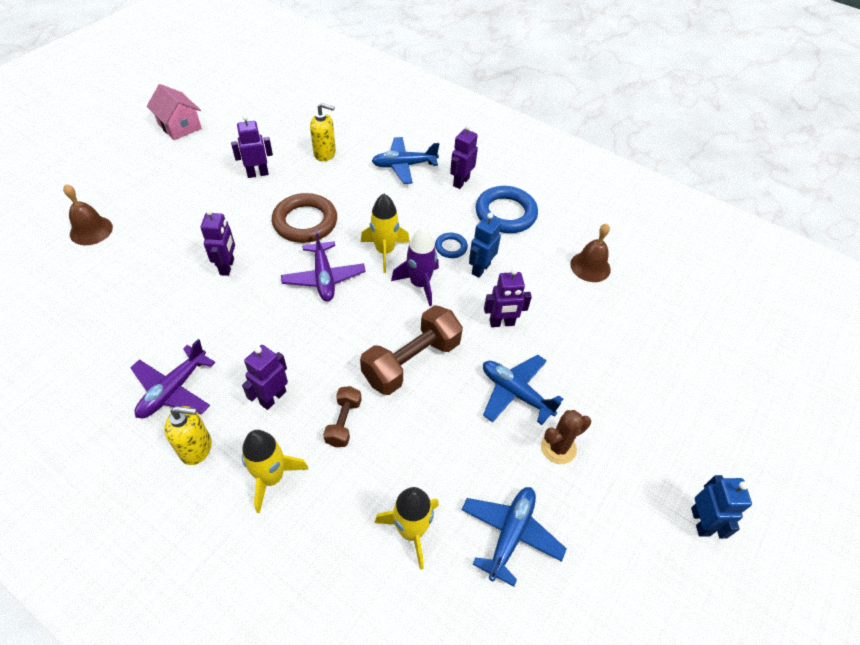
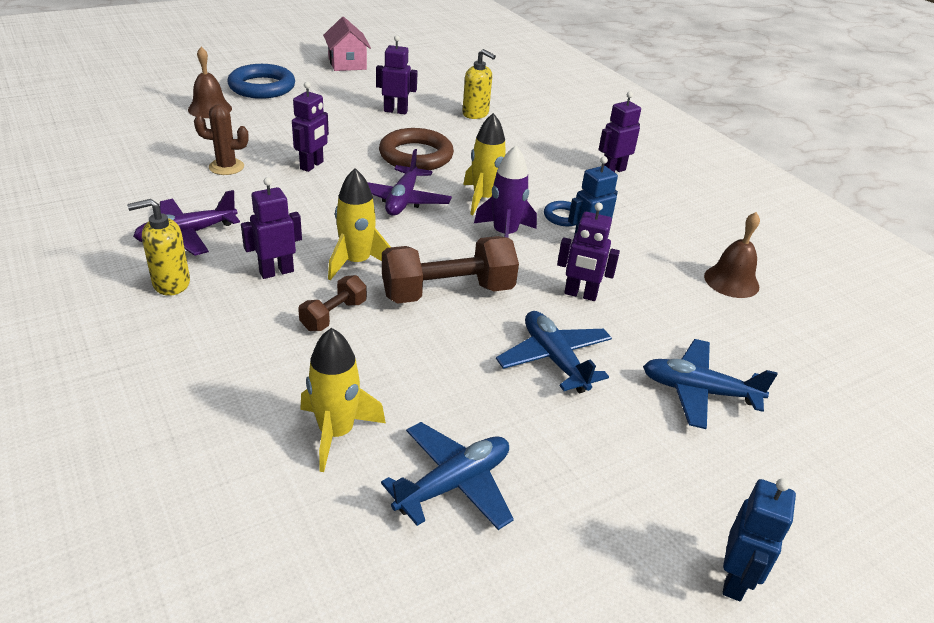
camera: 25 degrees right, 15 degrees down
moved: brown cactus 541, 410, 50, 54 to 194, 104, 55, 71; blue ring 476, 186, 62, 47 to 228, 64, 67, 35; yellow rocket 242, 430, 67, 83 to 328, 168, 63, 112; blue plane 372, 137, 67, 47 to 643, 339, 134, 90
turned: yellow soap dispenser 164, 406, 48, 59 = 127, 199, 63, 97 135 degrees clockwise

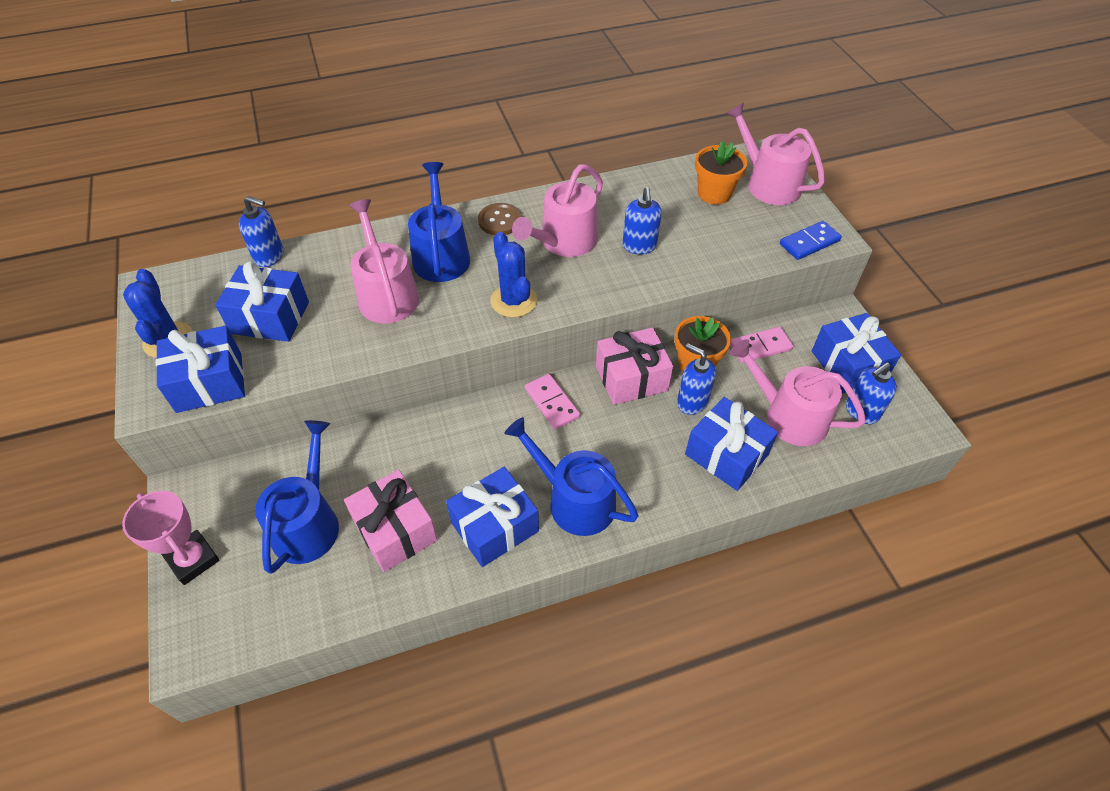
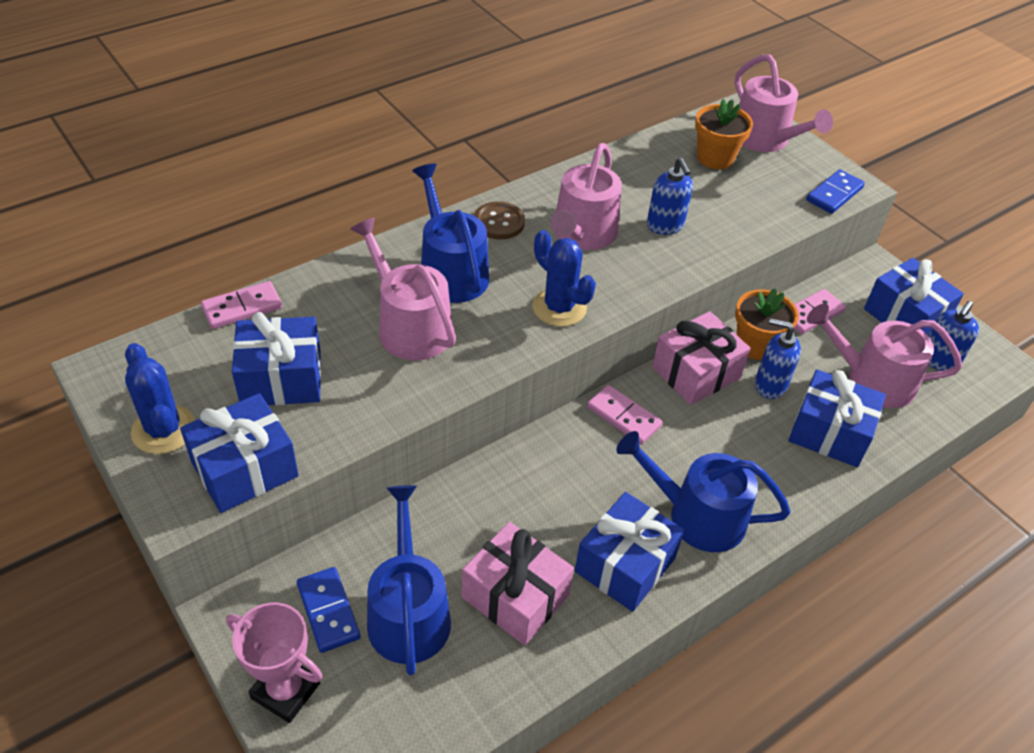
camera: 20 degrees left, 5 degrees down
added: blue domino 297, 567, 63, 86
replaced: blue soap dispenser 239, 196, 45, 71 to pink domino 201, 281, 81, 48
turned: pink watering can 726, 103, 99, 102 = 735, 54, 98, 98 150 degrees counterclockwise

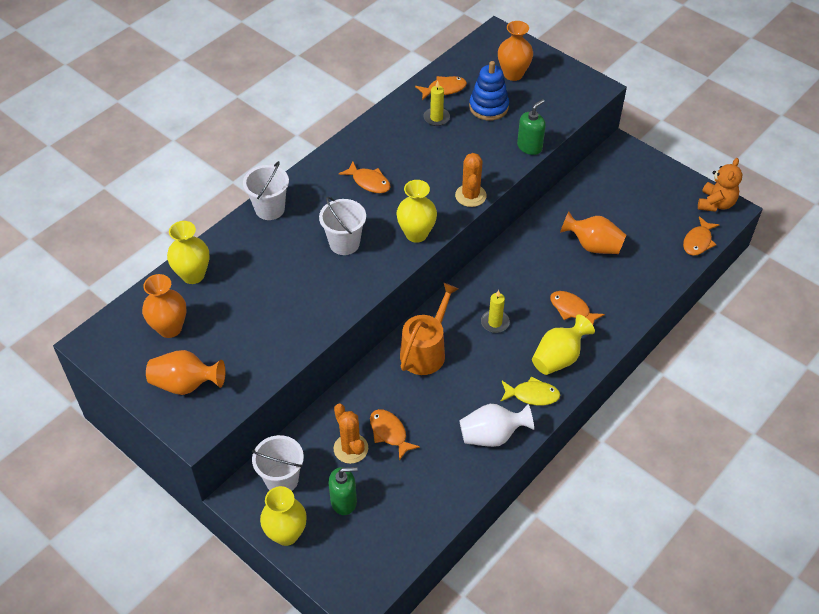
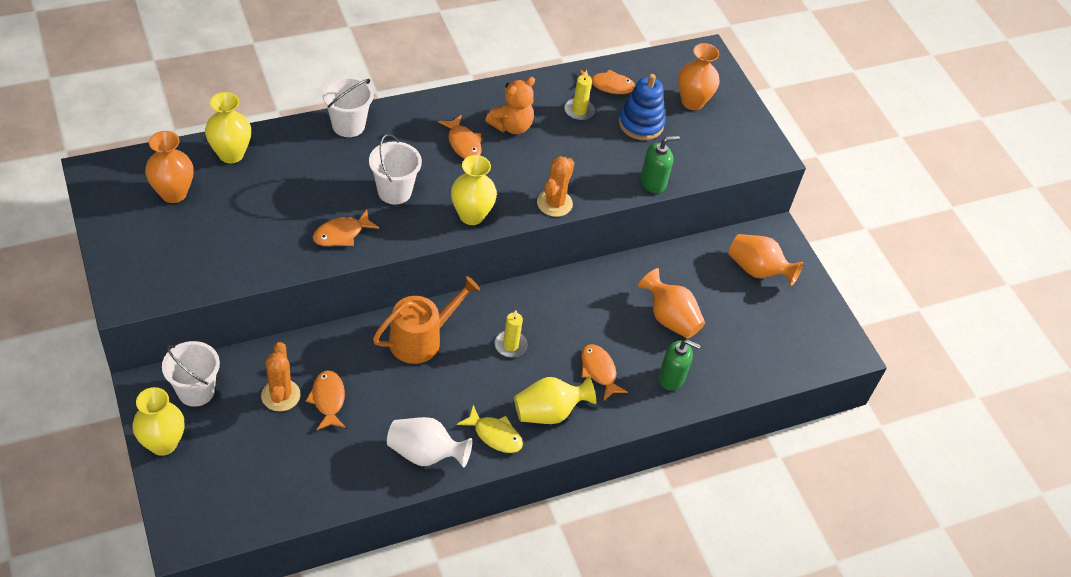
camera: 20 degrees right, 0 degrees up
moved: orange fish 683, 216, 36, 40 to 313, 210, 67, 36; orange teddy bear 698, 158, 45, 54 to 485, 77, 50, 57; green soap dispenser 329, 467, 29, 48 to 659, 339, 42, 52; orange vase 146, 350, 79, 45 to 729, 234, 74, 52

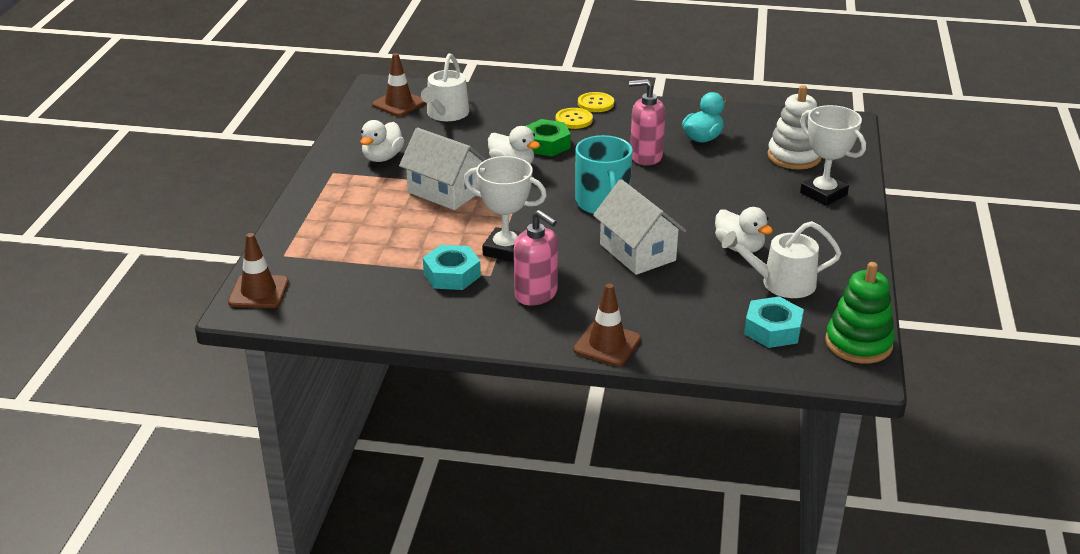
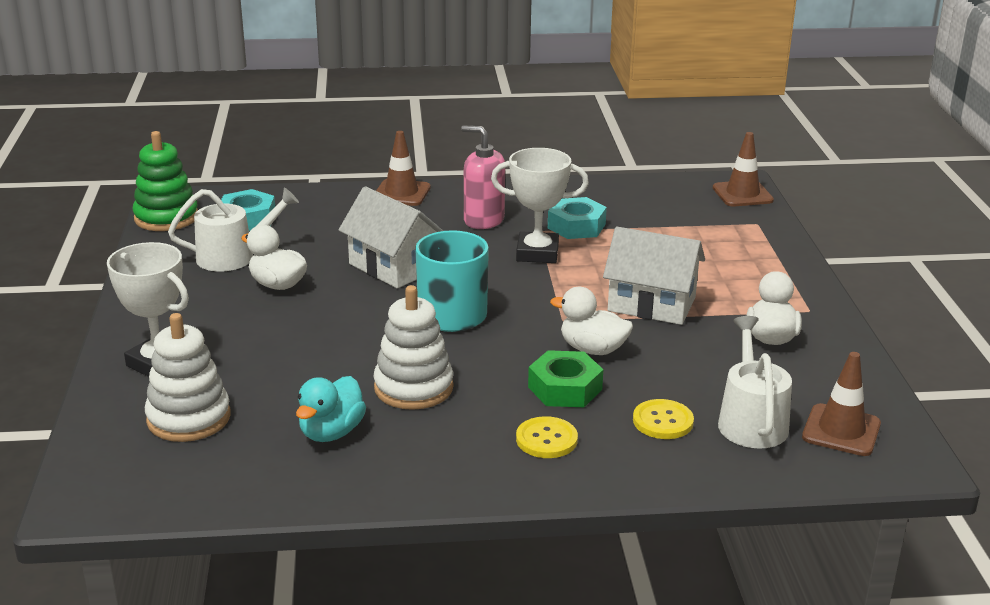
camera: 165 degrees right, 5 degrees down
moved: yellow button 578, 92, 36, 20 to 633, 399, 61, 40
replaced: pink soap dispenser 629, 79, 36, 86 to white stacking toy 373, 285, 81, 125

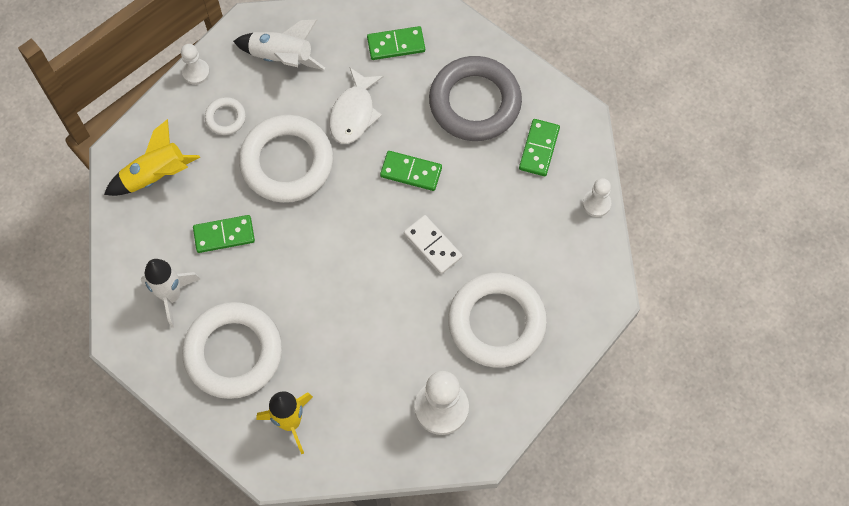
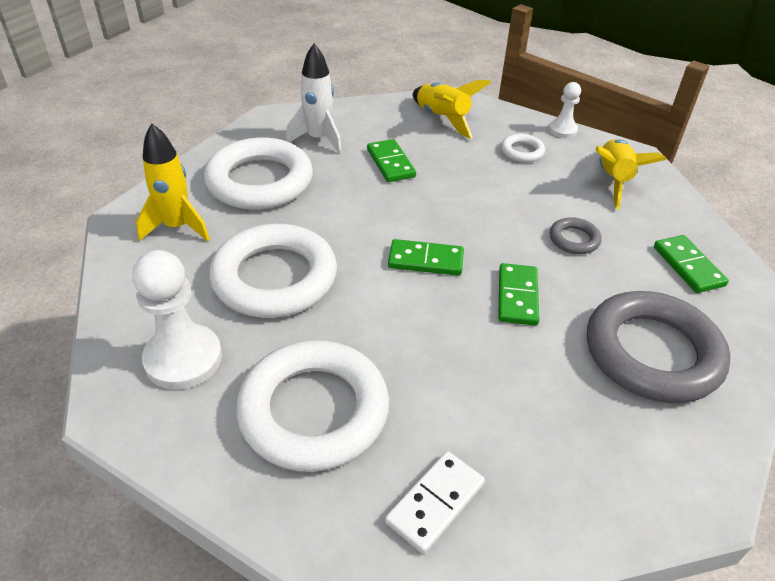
camera: 80 degrees right, 25 degrees down
removed: white pawn 583, 178, 28, 39
moved: white ring 239, 115, 94, 88 to 210, 224, 127, 94; white domino 404, 215, 58, 59 to 385, 451, 100, 103; green domino 519, 119, 41, 57 to 388, 239, 76, 37
replaced: white fish 329, 67, 54, 77 to grey ring 550, 217, 51, 37
recoloured: white rocket 233, 20, 92, 50 to yellow rocket 596, 139, 70, 70

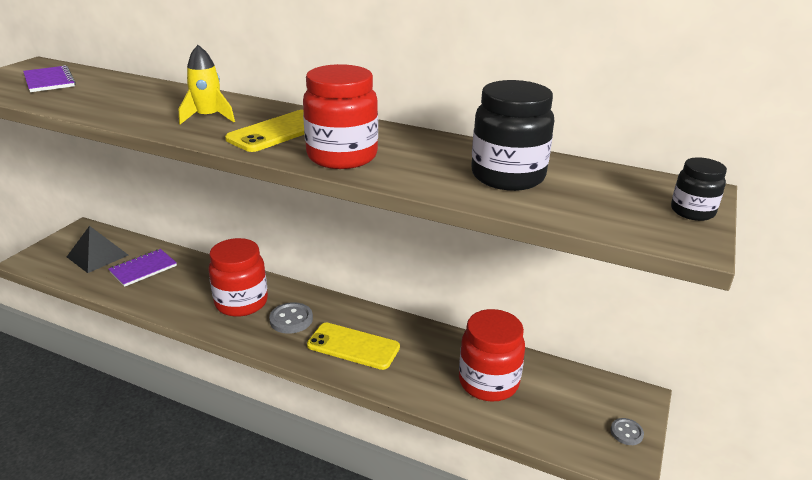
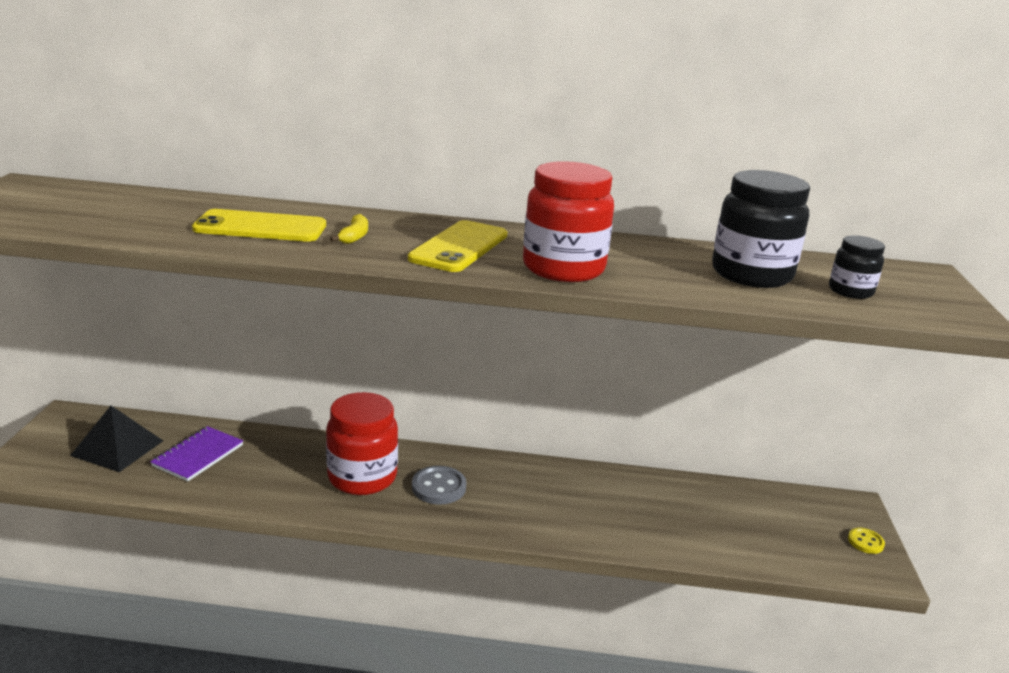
camera: 20 degrees left, 5 degrees down
removed: purple notebook 23, 65, 53, 27; red jar 459, 309, 66, 93
moved: yellow phone 307, 323, 93, 47 to 192, 209, 134, 33; black jar 671, 157, 56, 64 to 829, 235, 56, 64
replaced: yellow rocket 179, 45, 56, 79 to yellow banana 330, 214, 38, 30
recoloured: grey button 611, 418, 33, 27 to yellow button 848, 528, 37, 26

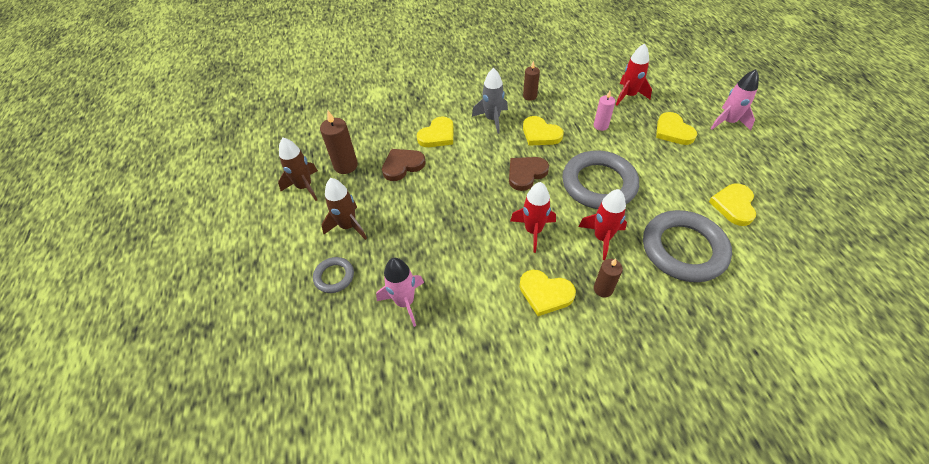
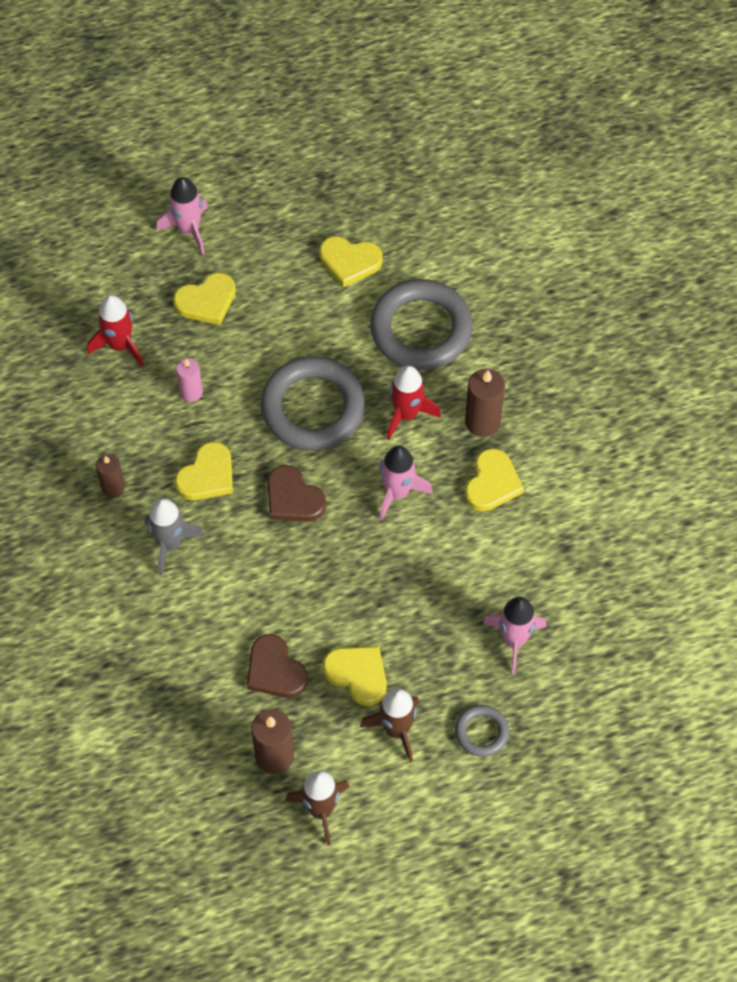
camera: 95 degrees left, 10 degrees up
moved: yellow heart 417, 117, 37, 30 to 323, 646, 64, 60
recoloured: red rocket 510, 182, 46, 71 to pink rocket 379, 446, 54, 74
resized: brown candle 594, 258, 29, 39 = 465, 369, 40, 68 x1.54

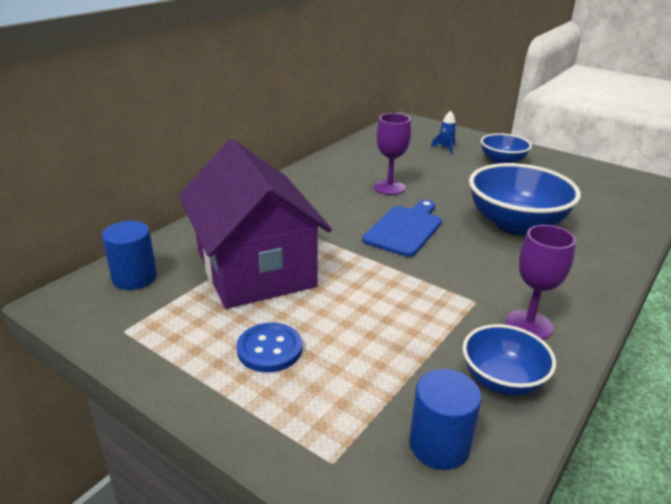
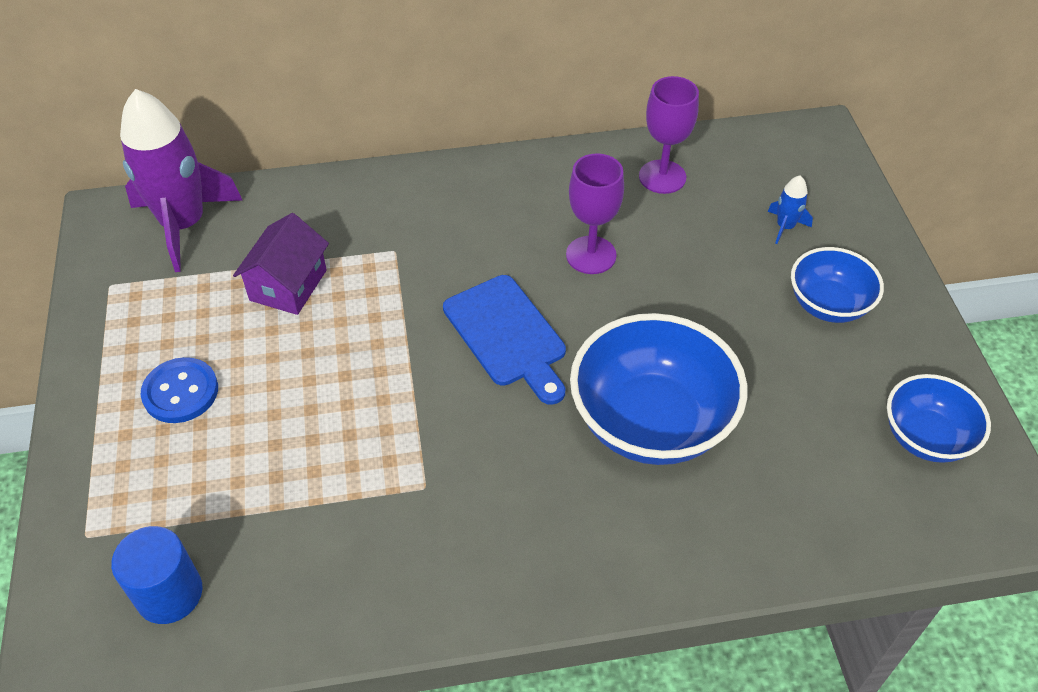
camera: 45 degrees right, 20 degrees up
moved: purple goblet 505, 225, 71, 115 to 639, 76, 60, 118; blue bowl 463, 324, 93, 72 to 887, 374, 104, 89
replaced: blue cylinder 102, 221, 55, 69 to purple rocket 120, 89, 123, 183
turned: blue cutting board 362, 200, 80, 57 = 443, 275, 123, 130 75 degrees clockwise
resized: purple house 179, 139, 153, 170 = 233, 213, 96, 102 x0.47

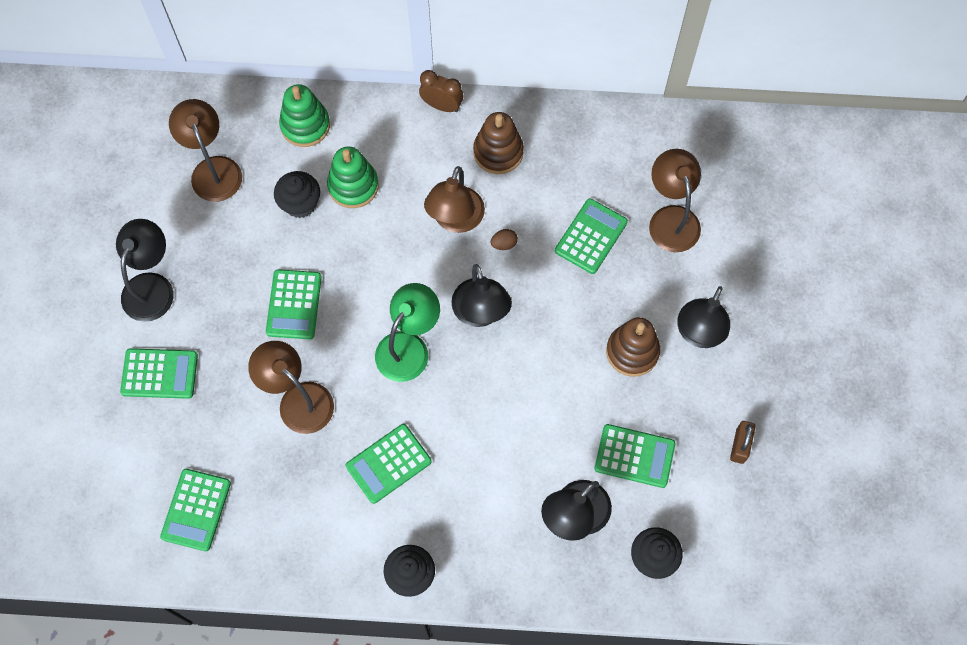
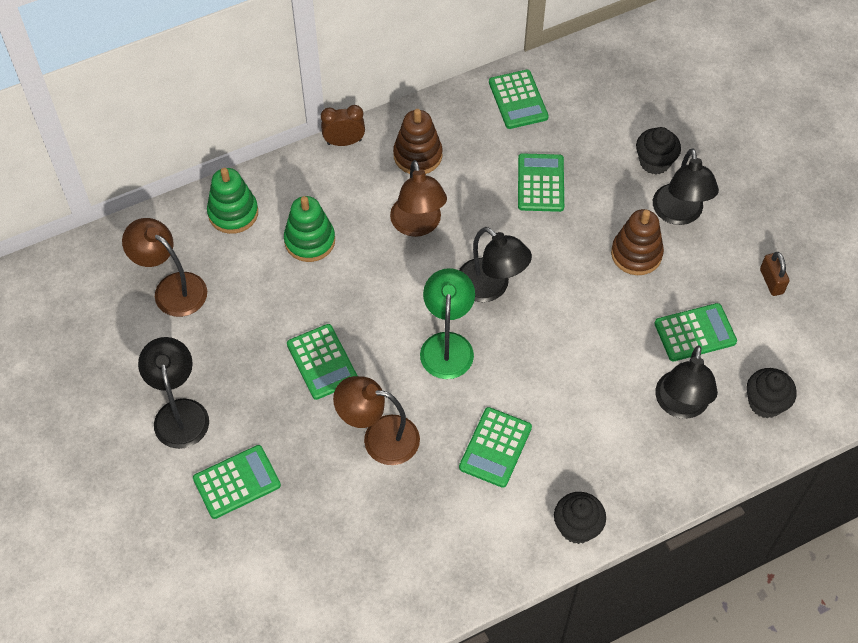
camera: 30 degrees left, 10 degrees down
removed: brown egg 490, 229, 28, 21; brown lamp 649, 149, 52, 103
moved: green calculator 160, 469, 71, 82 to 489, 70, 60, 59; black cupcake 274, 171, 46, 47 to 636, 127, 45, 47

